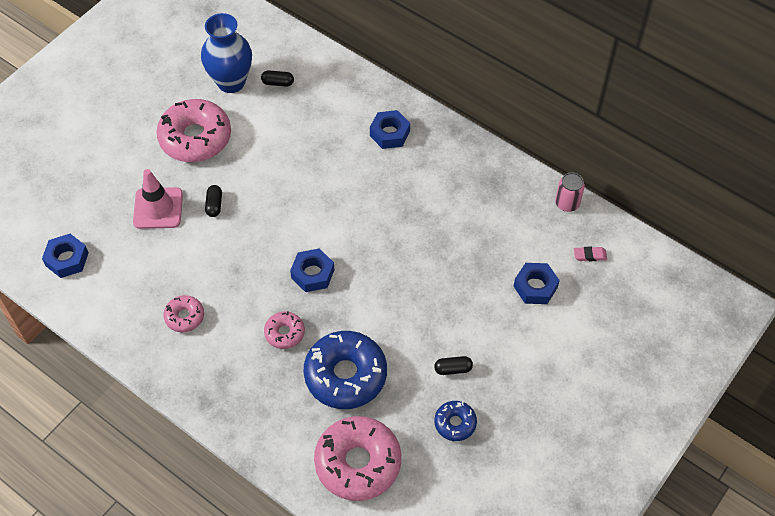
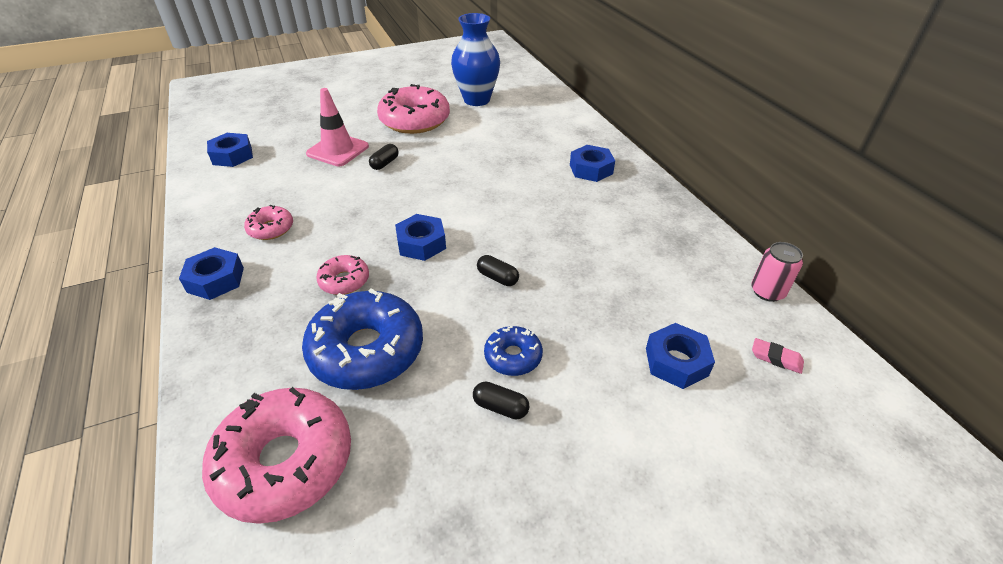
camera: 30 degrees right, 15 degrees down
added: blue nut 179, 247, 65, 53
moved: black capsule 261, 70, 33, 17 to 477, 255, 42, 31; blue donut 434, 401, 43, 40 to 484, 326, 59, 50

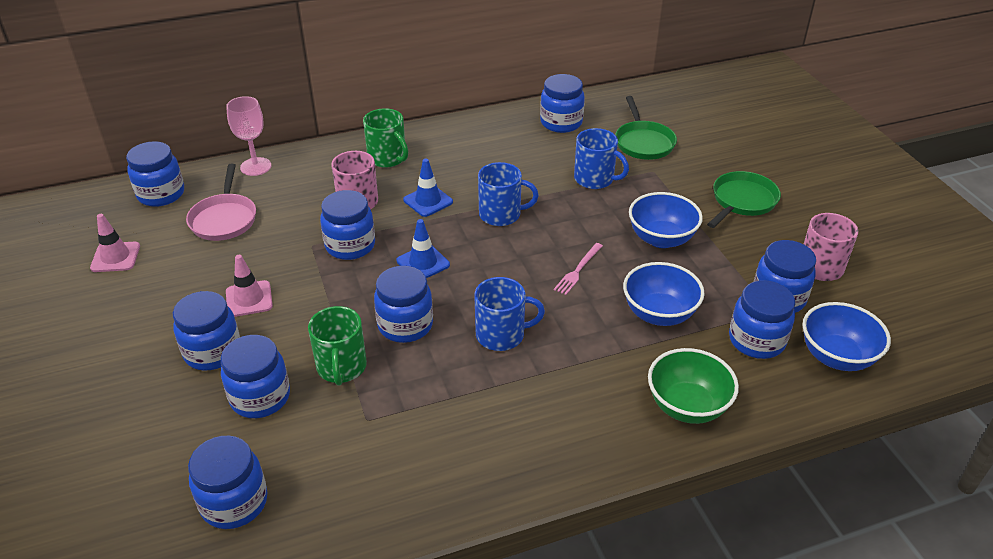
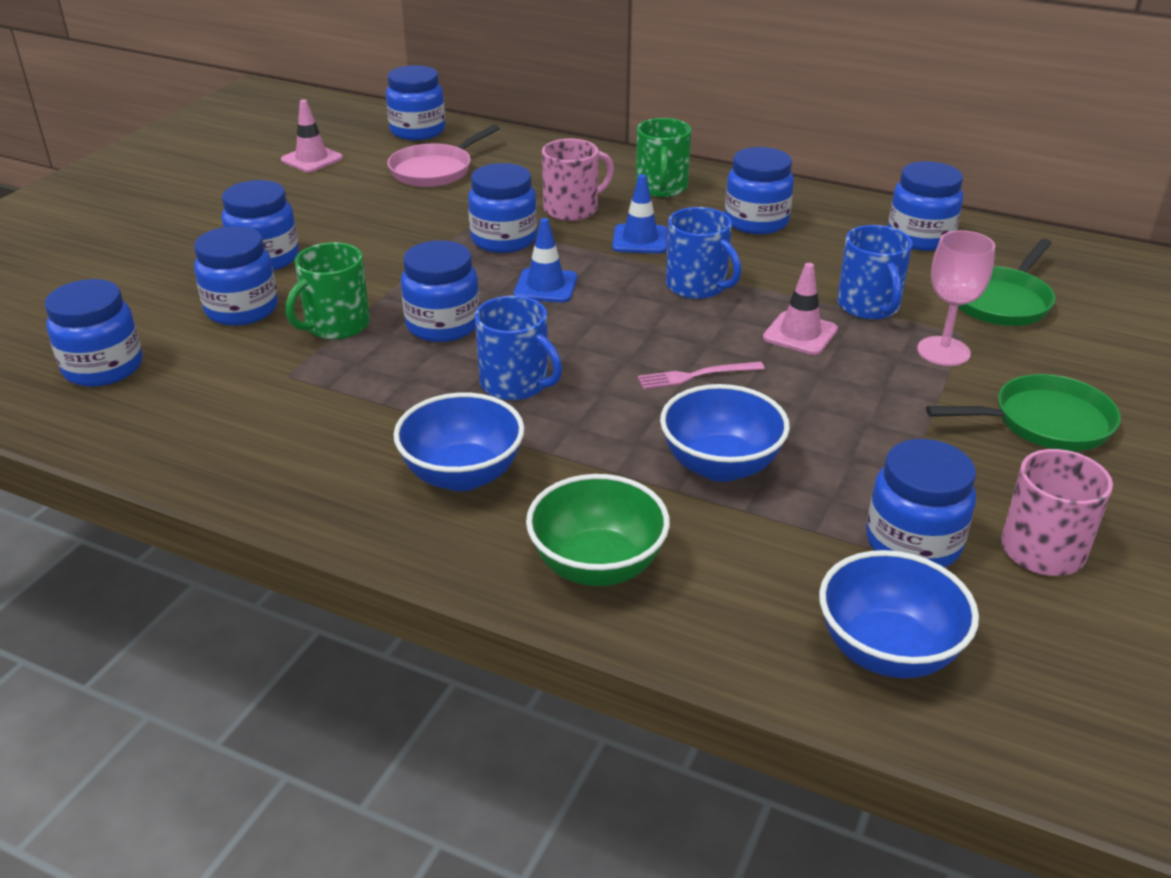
camera: 45 degrees right, 5 degrees down
moved: blue bowl 629, 192, 74, 56 to 393, 393, 132, 98; blue jar 729, 280, 66, 79 to 725, 147, 69, 87; pink traffic cone 226, 255, 47, 62 to 763, 263, 75, 92; pink goblet 226, 96, 45, 80 to 917, 230, 78, 136

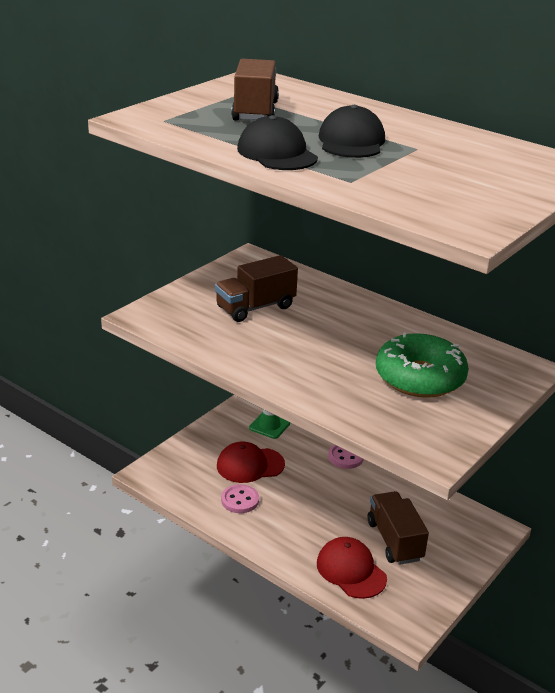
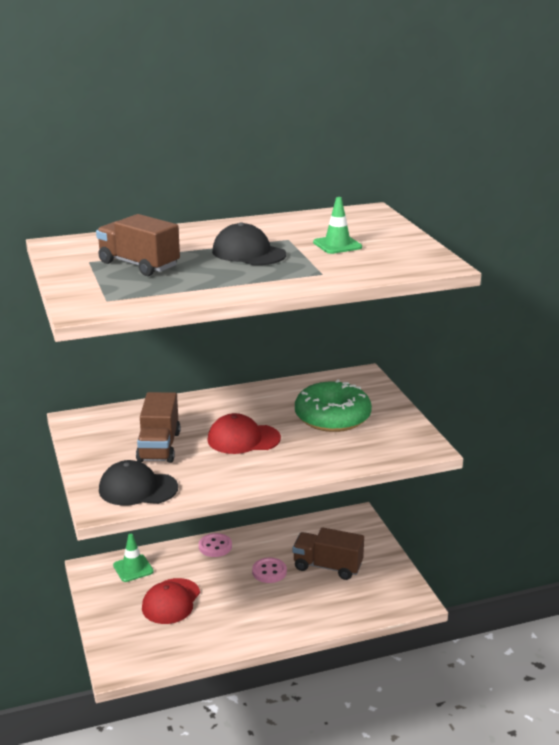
camera: 55 degrees left, 5 degrees down
added: green traffic cone 313, 197, 49, 57
moved: black cap 237, 115, 81, 55 to 99, 460, 79, 46; red cap 317, 537, 70, 62 to 208, 413, 73, 41; pink button 221, 484, 38, 29 to 252, 558, 35, 25

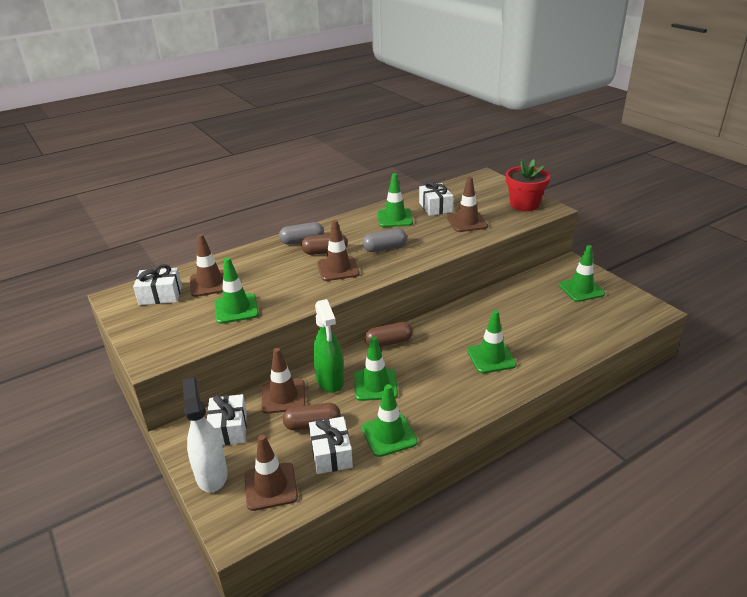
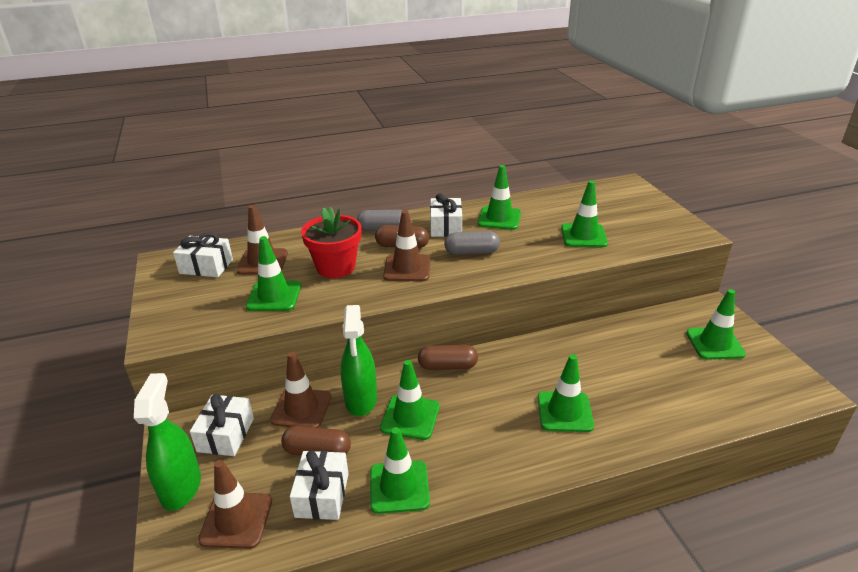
camera: 15 degrees right, 0 degrees up
moved: red flower pot 506, 159, 44, 52 to 301, 207, 60, 71; white gift 419, 181, 34, 35 to 430, 193, 32, 44
recoloured: white spray bottle 182, 377, 46, 116 to green spray bottle 134, 373, 67, 138; brown traffic cone 447, 177, 41, 55 to green traffic cone 561, 181, 47, 66

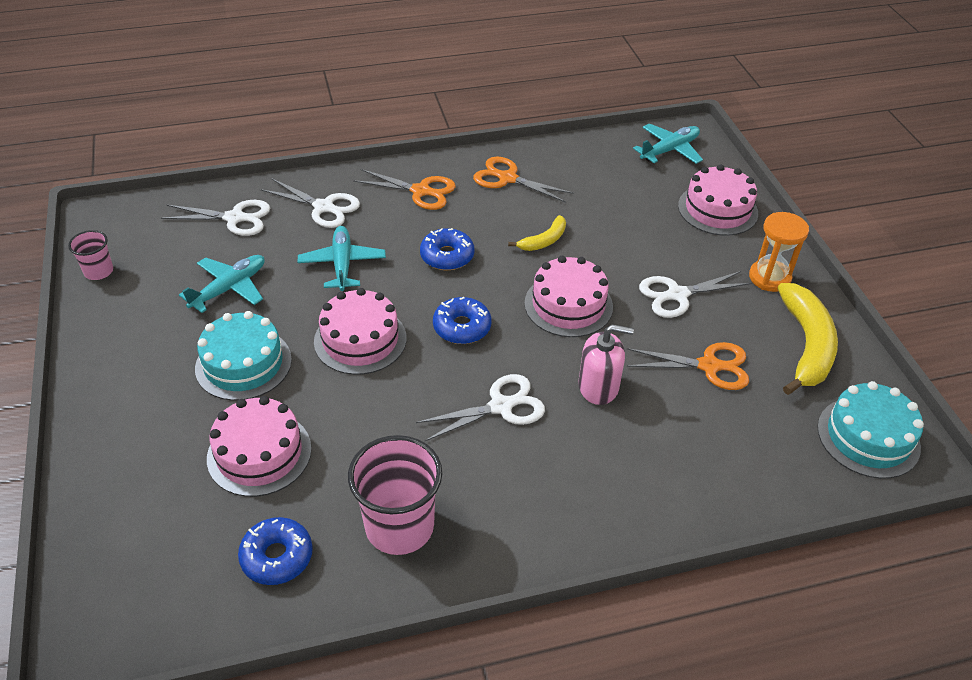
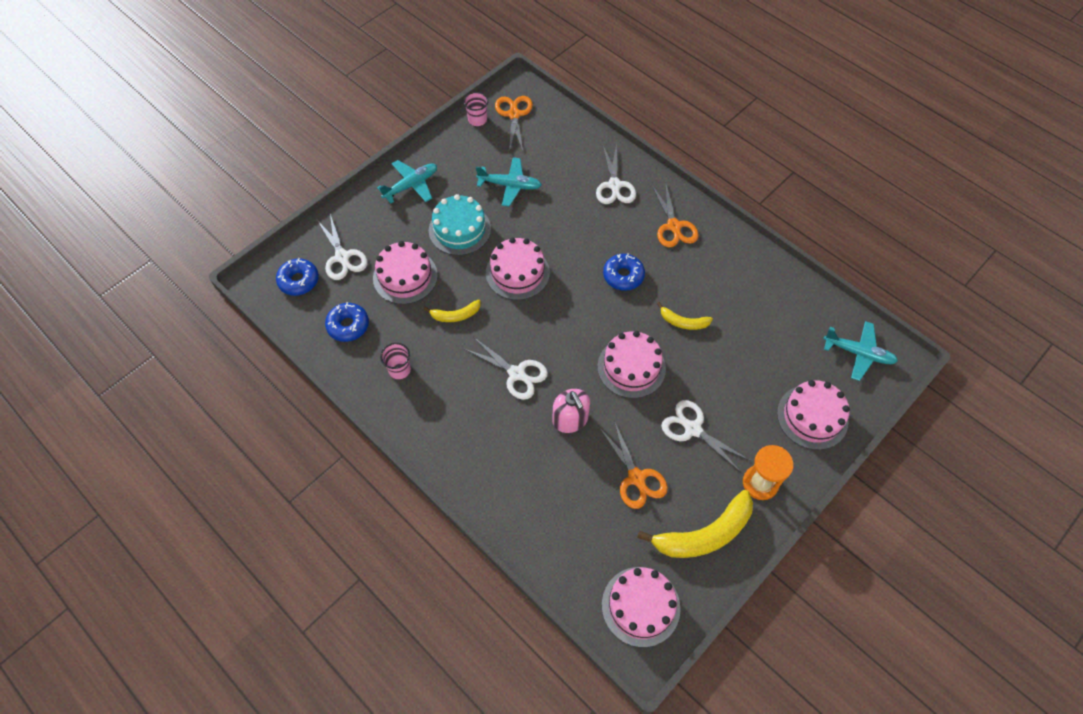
camera: 60 degrees right, 15 degrees up
added: yellow banana 424, 300, 57, 22
moved: blue donut 433, 297, 59, 47 to 276, 258, 43, 38; white scissors 161, 200, 109, 36 to 317, 214, 50, 66; turquoise plane 298, 226, 88, 65 to 377, 160, 60, 43; orange scissors 473, 157, 101, 46 to 495, 96, 38, 56
recoloured: turquoise cake 817, 381, 107, 98 to pink cake 602, 567, 79, 80
resized: pink cup 348, 435, 94, 120 = 380, 343, 31, 36 x0.52

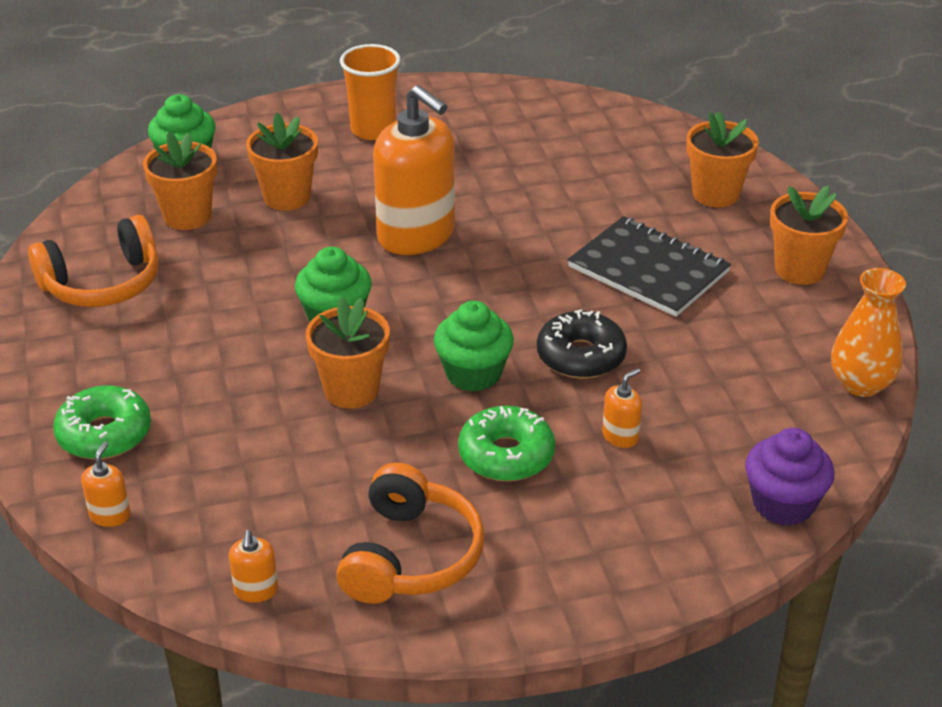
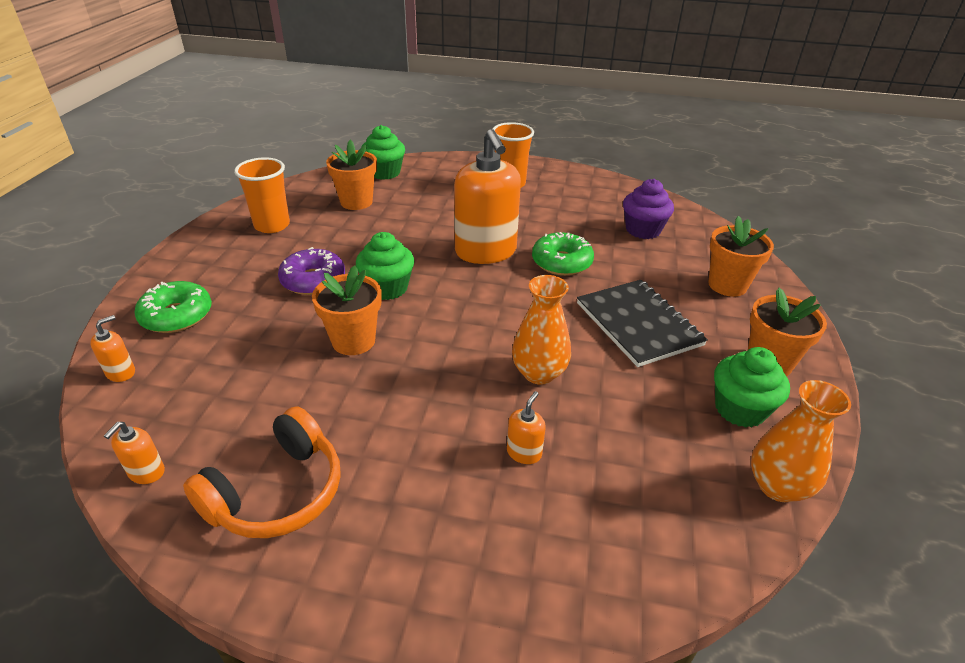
camera: 25 degrees right, 0 degrees up
removed: orange flower pot 246, 113, 72, 98
added: purple donut 278, 247, 67, 48
moved: green donut 458, 406, 97, 75 to 532, 232, 62, 44; purple cupcake 745, 428, 90, 98 to 623, 179, 51, 60; green cupcake 434, 301, 80, 91 to 714, 347, 76, 81
replaced: orange headphones 28, 215, 131, 92 to orange cup 234, 158, 56, 75; black donut 537, 310, 90, 69 to orange vase 512, 275, 59, 110
turned: orange soap dispenser 602, 368, 40, 80 = 507, 391, 39, 73 45 degrees counterclockwise

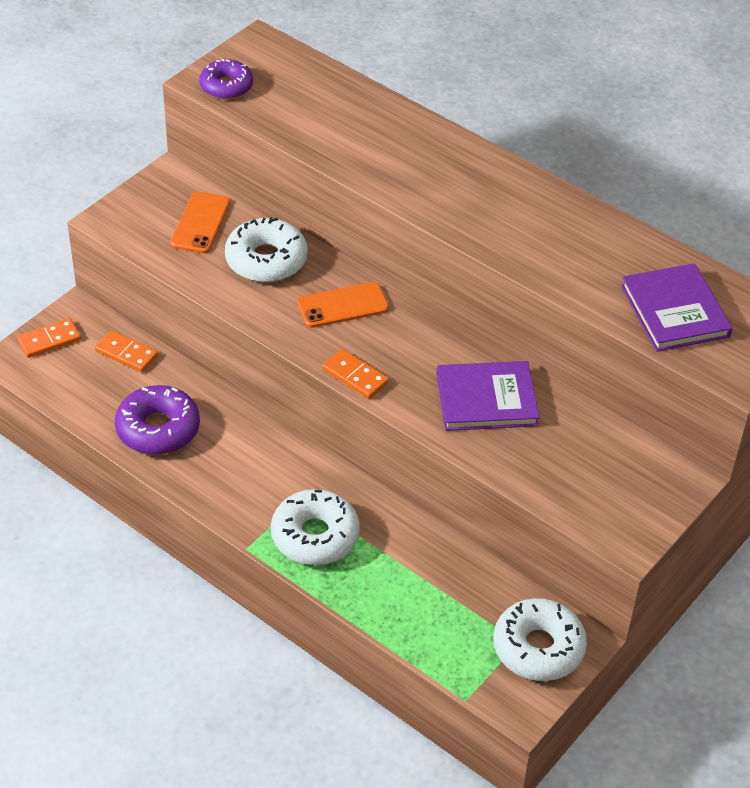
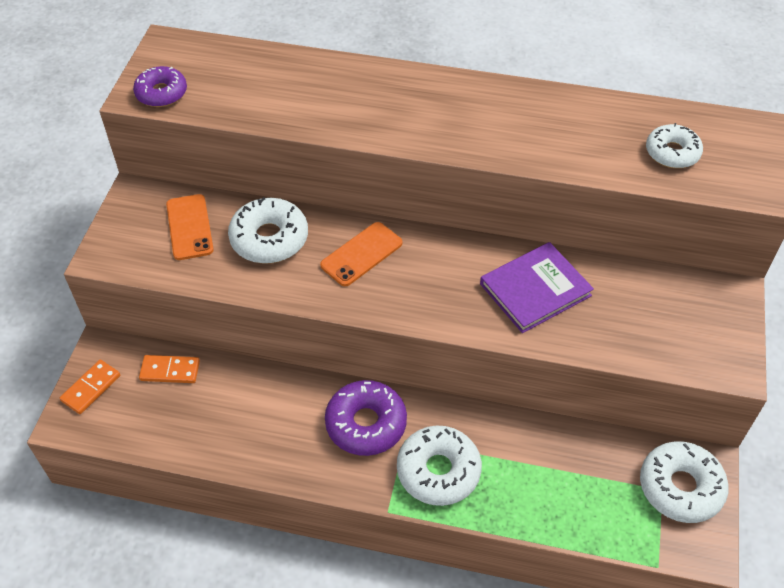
camera: 25 degrees left, 5 degrees up
removed: orange domino 322, 349, 67, 50
moved: purple donut 115, 385, 85, 70 to 325, 380, 82, 76
replaced: purple book 621, 263, 112, 89 to white donut 646, 123, 57, 45

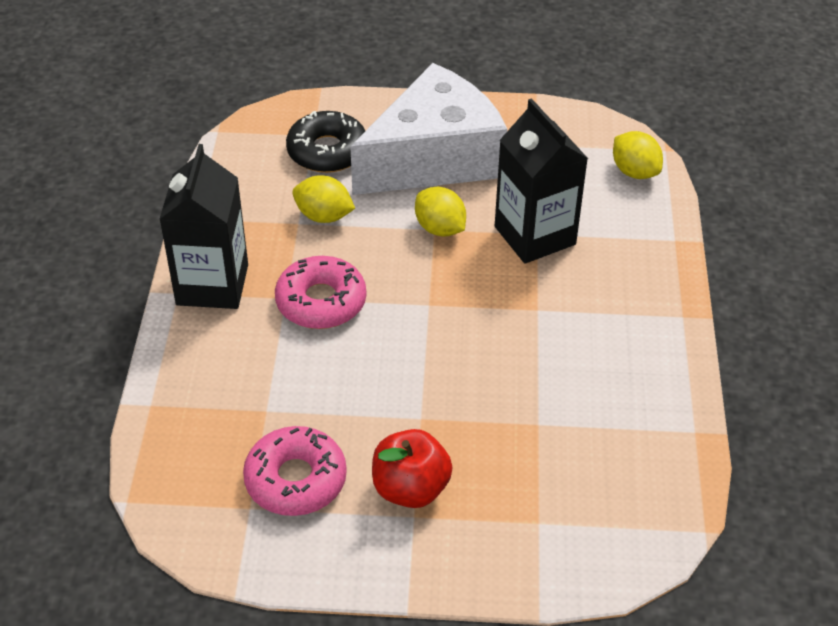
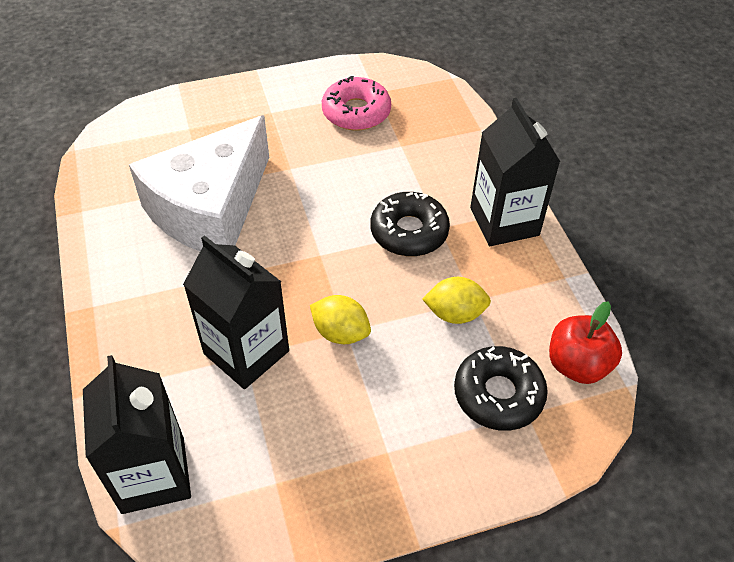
camera: 160 degrees right, 5 degrees up
moved: white cheese 350, 63, 157, 132 to 129, 115, 140, 136; red apple 372, 429, 81, 79 to 549, 301, 73, 83
replaced: yellow lemon 613, 131, 50, 48 to black carton 83, 355, 108, 159
recoloured: pink donut 275, 256, 91, 73 to black donut 371, 192, 79, 64

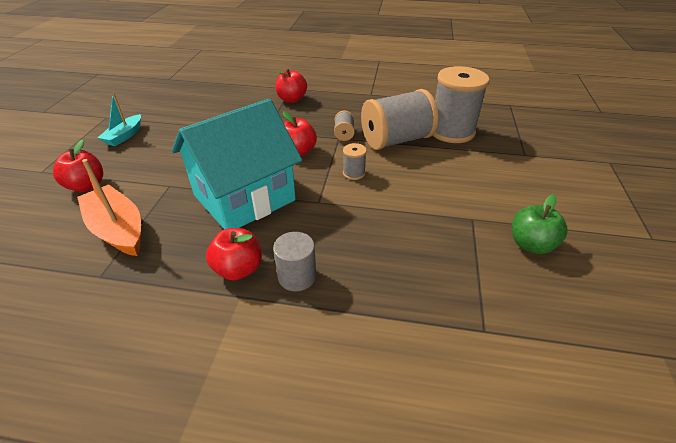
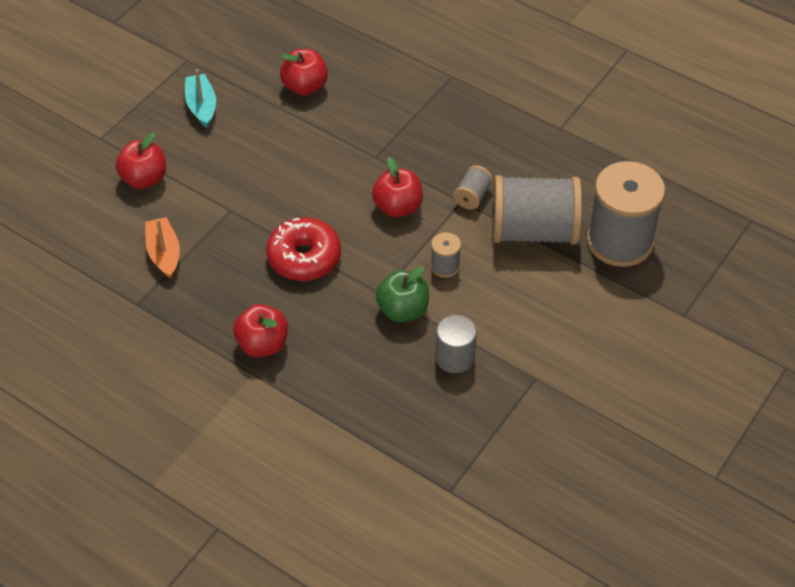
camera: 25 degrees right, 10 degrees up
moved: red apple 275, 69, 32, 34 to 280, 49, 48, 46; green apple 512, 194, 56, 60 to 376, 266, 53, 56; grey cylinder 273, 232, 43, 59 to 435, 315, 42, 58
replaced: turquoise house 172, 99, 130, 130 to red donut 266, 217, 75, 64
turned: turquoise boat 98, 93, 43, 53 = 185, 69, 31, 59 120 degrees clockwise
resized: orange boat 77, 159, 64, 97 = 145, 217, 35, 62 x0.63

